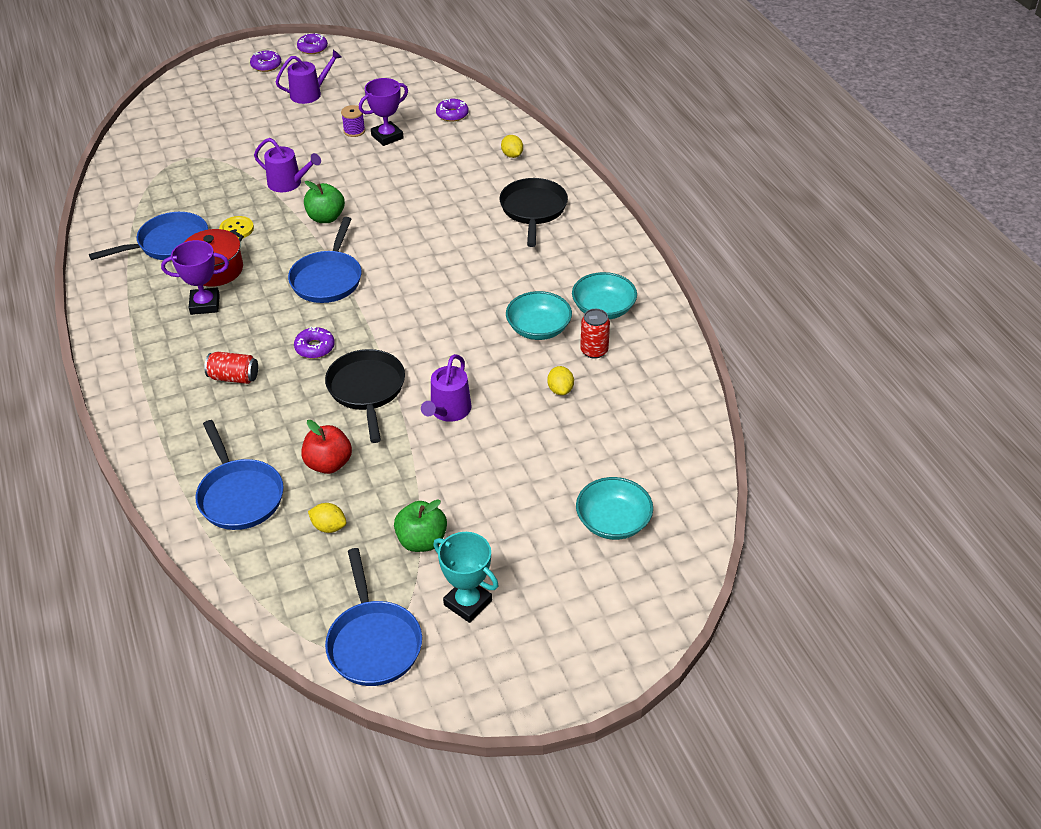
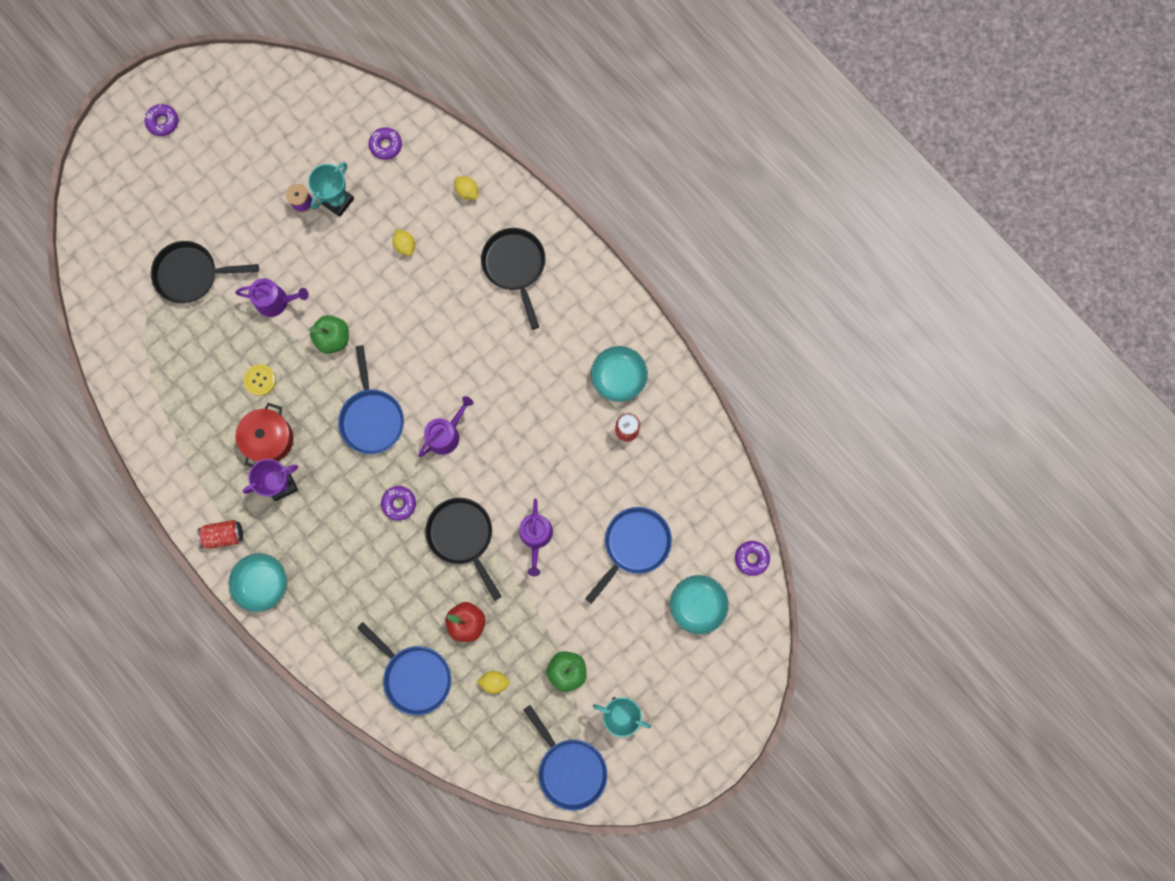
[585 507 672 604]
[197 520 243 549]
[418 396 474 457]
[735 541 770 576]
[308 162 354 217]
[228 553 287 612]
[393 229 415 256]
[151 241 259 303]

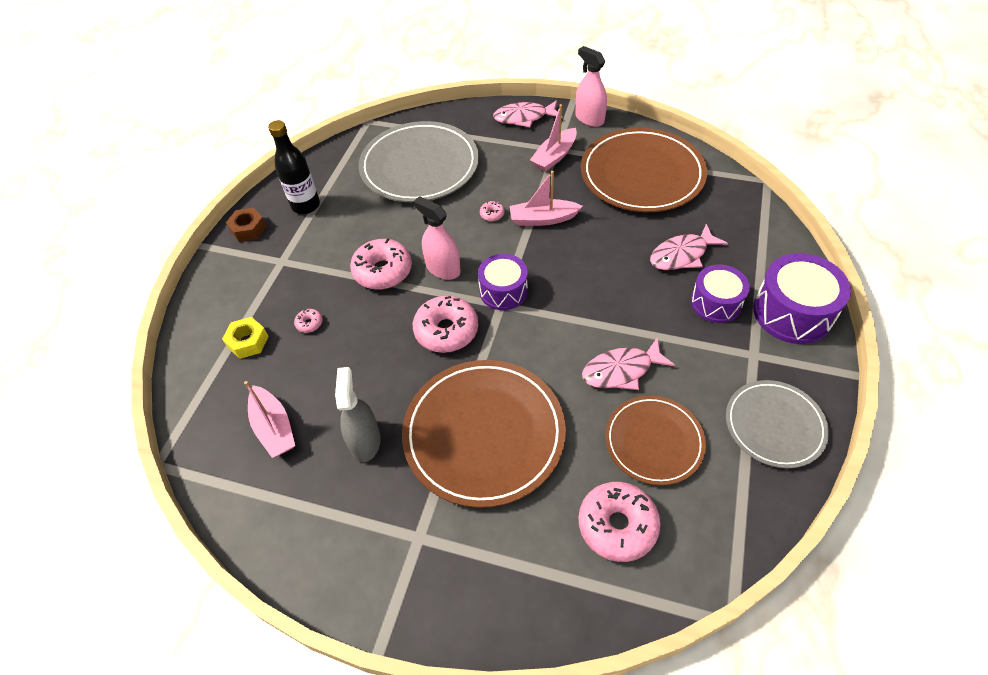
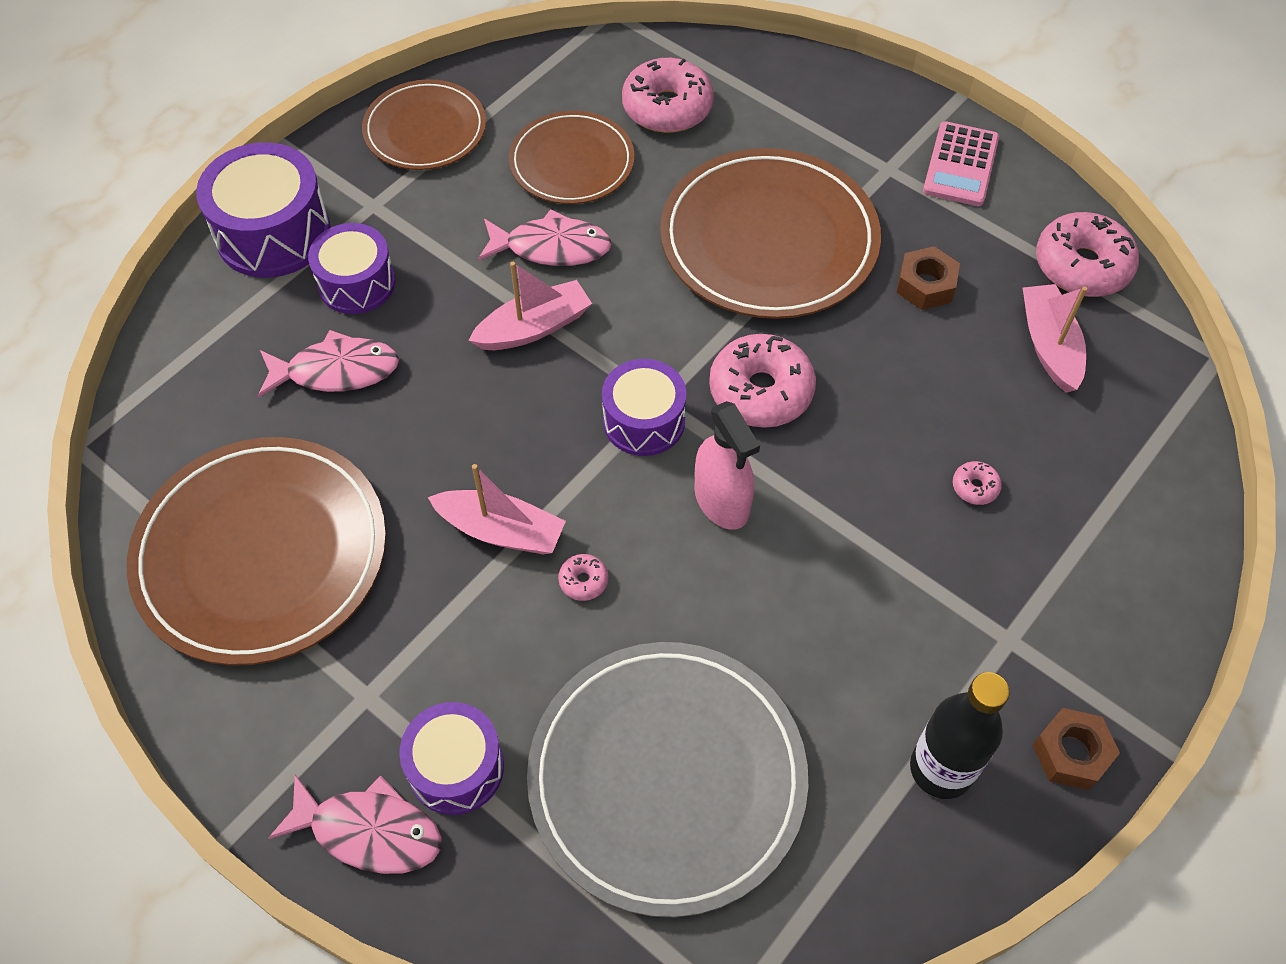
[222 317 269 359] (first image)
[896 246 960 310]
[1036 212 1139 297]
[468 262 592 350]
[575 46 607 127] (first image)
[362 79 486 170]
[399 702 504 815]
[923 121 999 206]

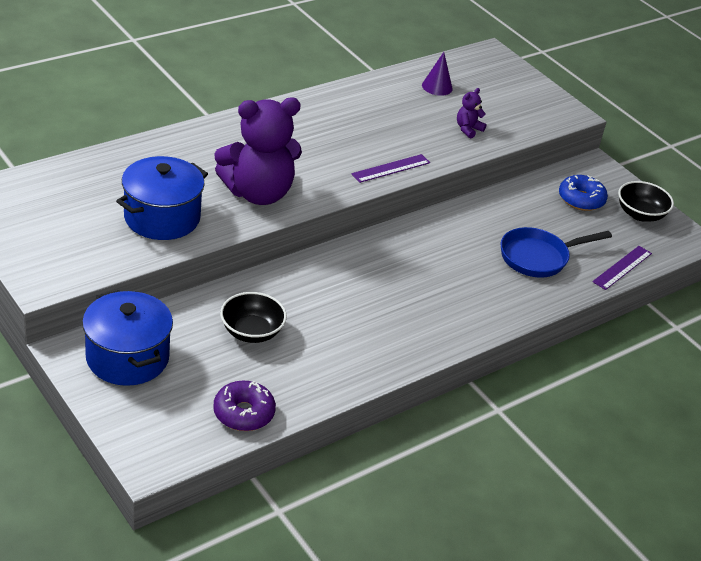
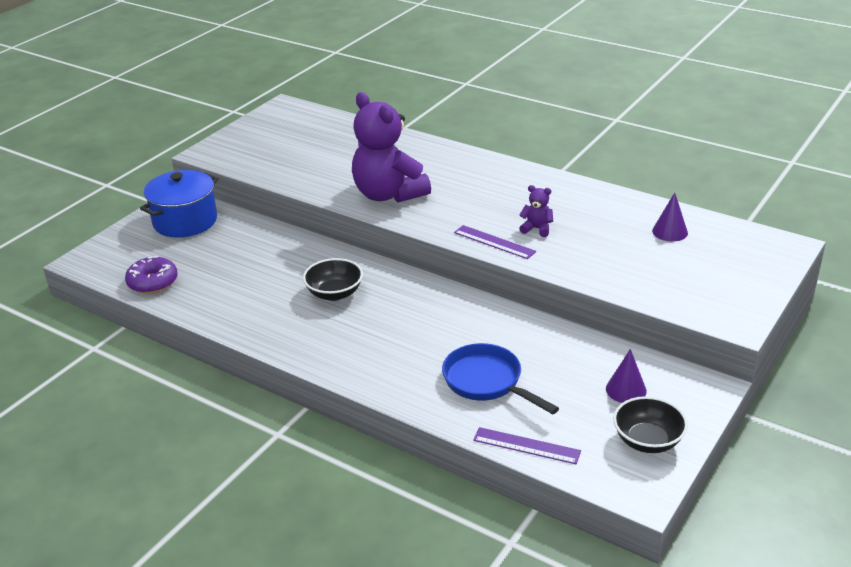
[116 156 208 240] (first image)
[303 258 363 301]
[519 185 553 237]
[606 349 647 403]

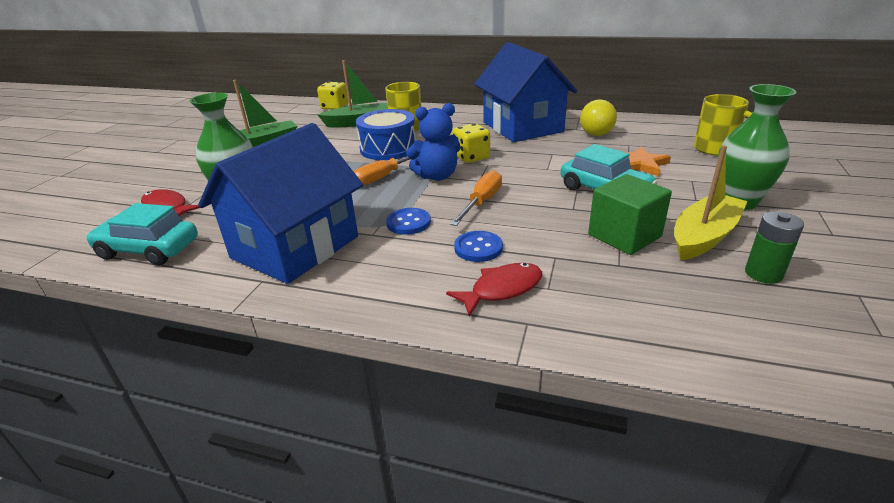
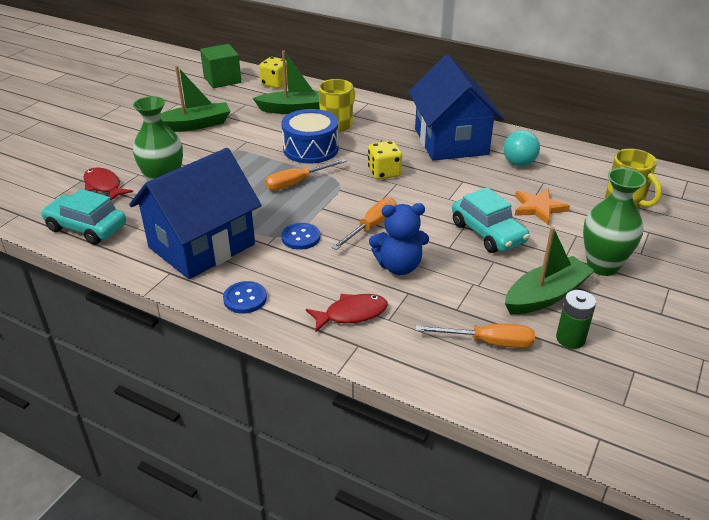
[369 203 429 275]
[223 281 267 314]
[503 130 540 166]
[200 44 241 88]
[505 227 595 315]
[415 324 535 348]

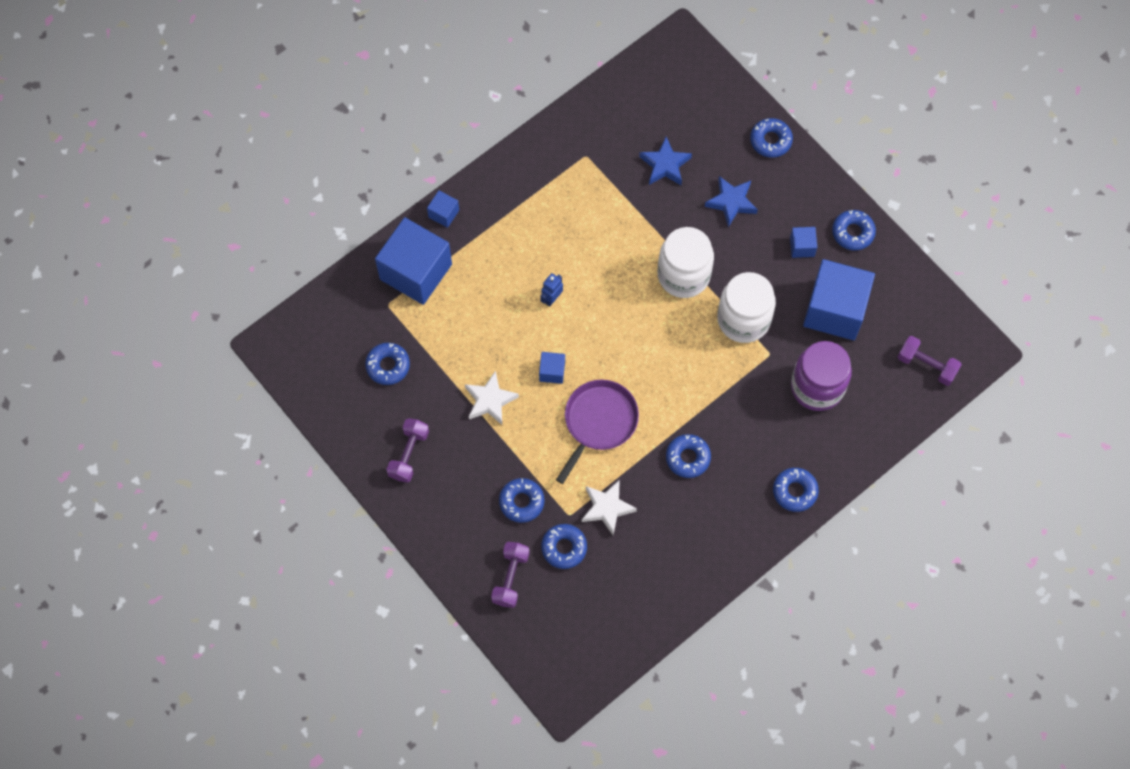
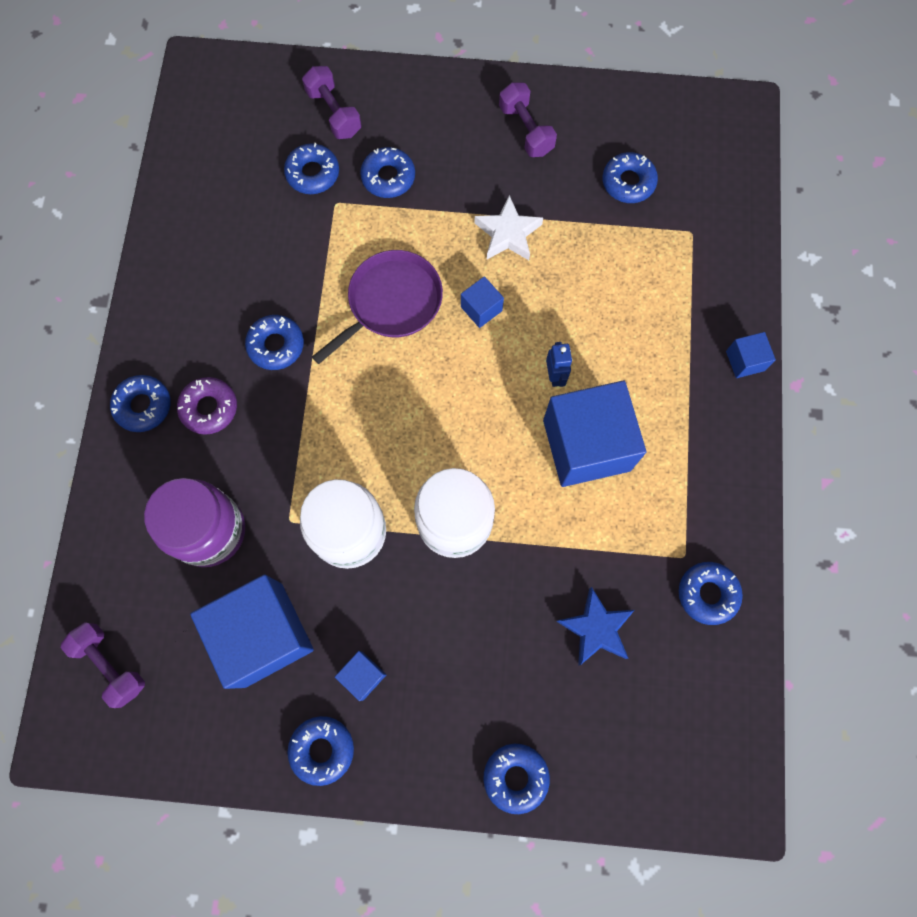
[543 381 646 487]
[312 250 443 364]
[582 480 637 535] (first image)
[705 176 758 227] (first image)
[61 622 145 708]
[177 377 237 435]
[679 562 743 625]

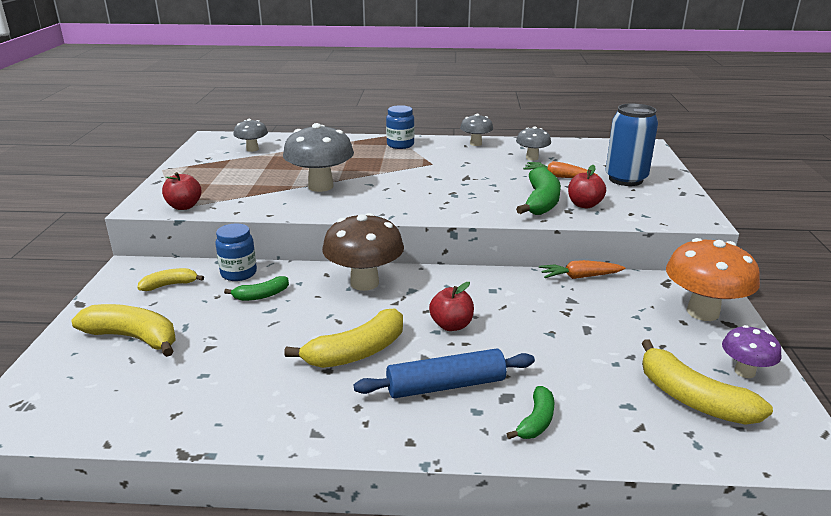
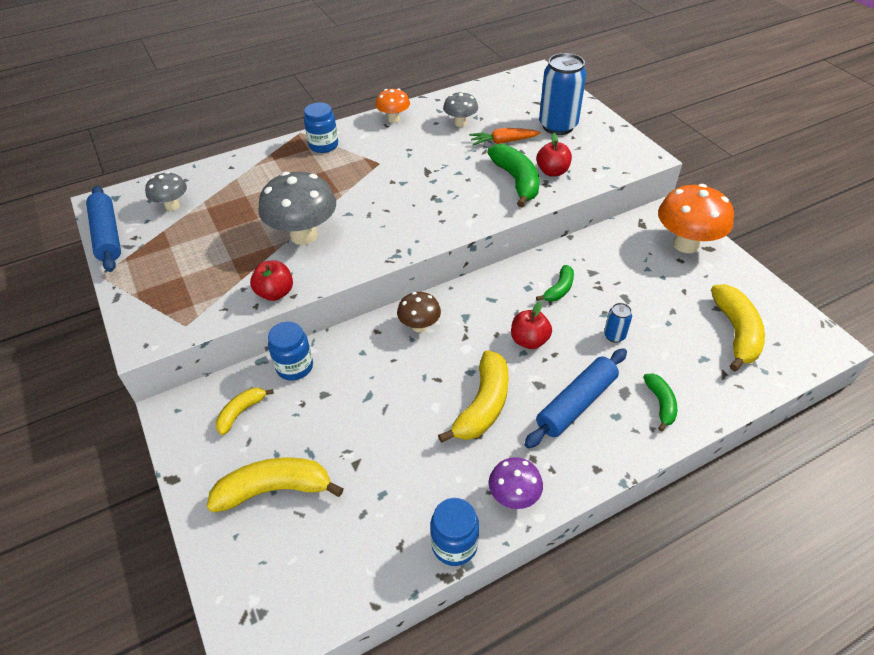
[250 261 293 301]
[536 265 574 302]
[397 292 441 332]
[375 88 410 123]
[539 260 626 279] (first image)
[711 284 765 371]
[489 457 543 509]
[86 186 121 272]
[430 498 479 566]
[604 303 632 343]

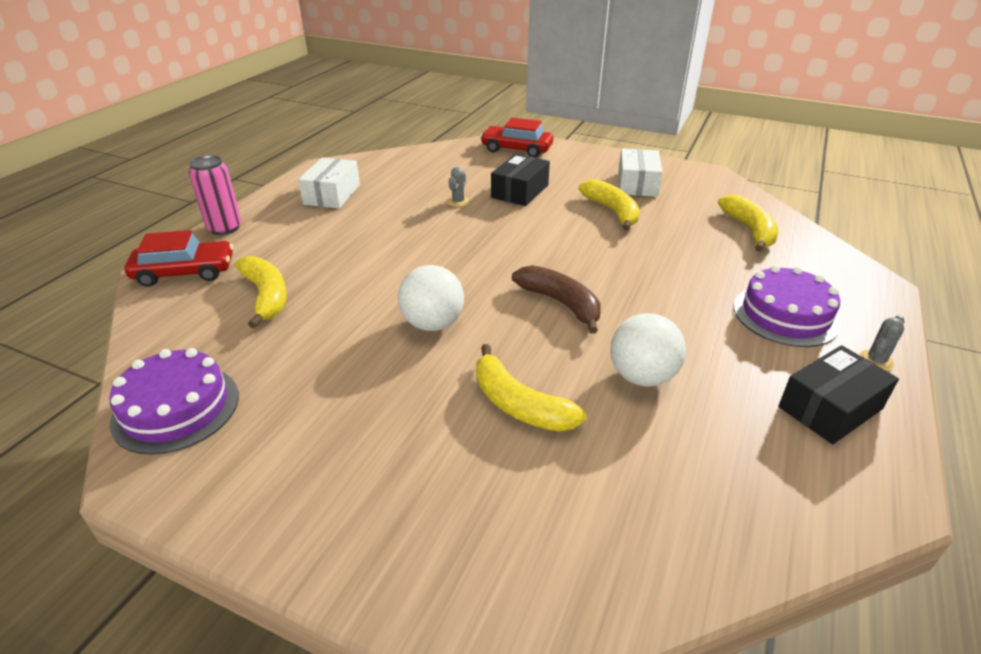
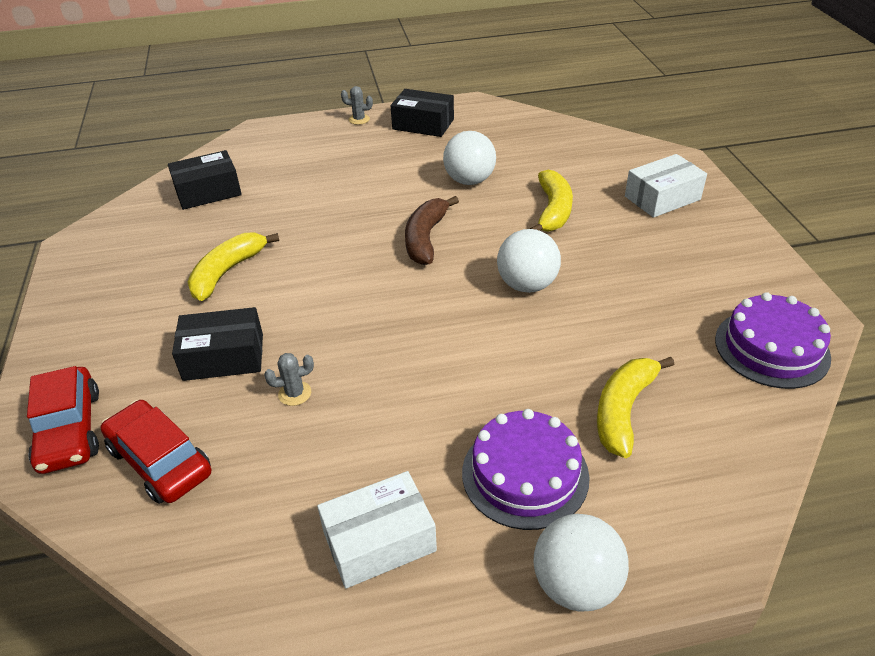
[101 400 211 504]
[533 514 629 612]
[625 154 707 218]
[168 150 242 210]
[462 409 590 530]

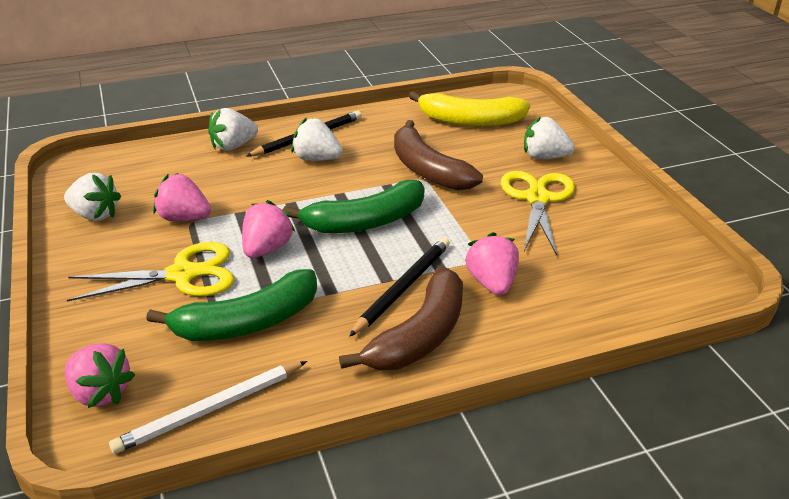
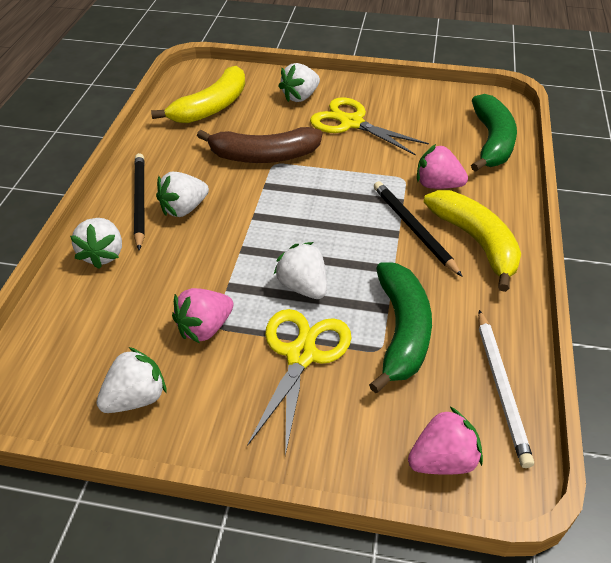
[273 242 327 299]
[471 94 517 172]
[424 190 521 292]

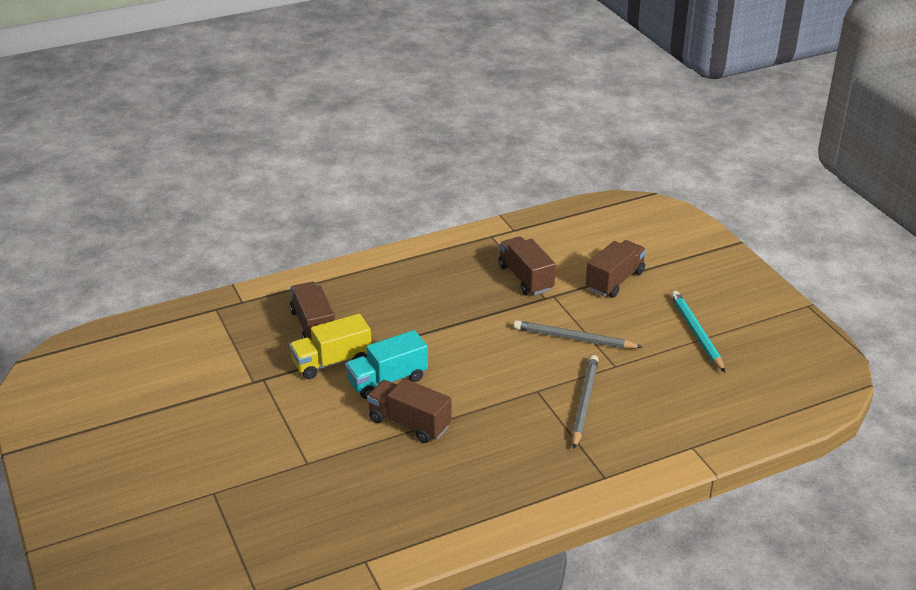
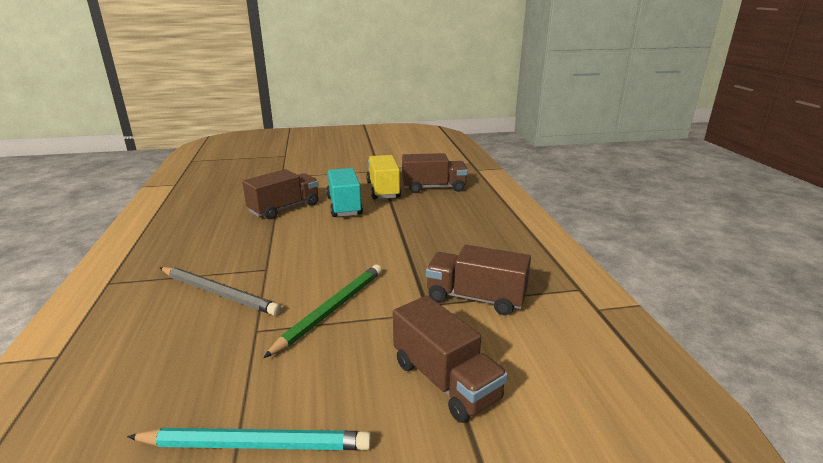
[426 245 531 315]
[263 265 382 358]

